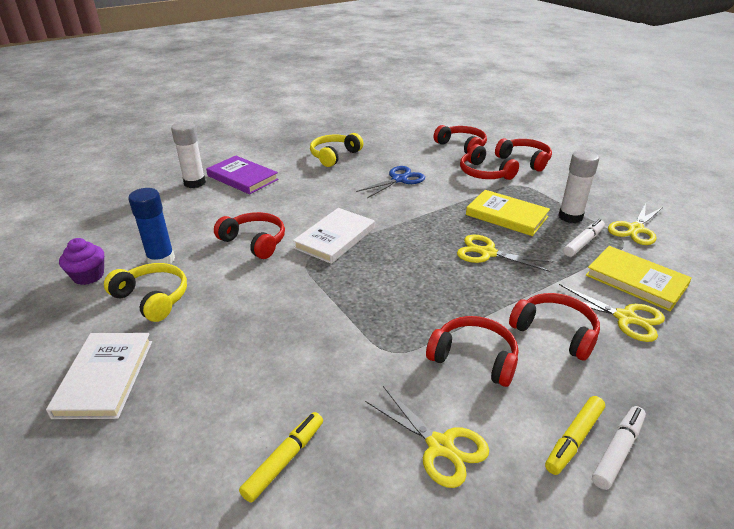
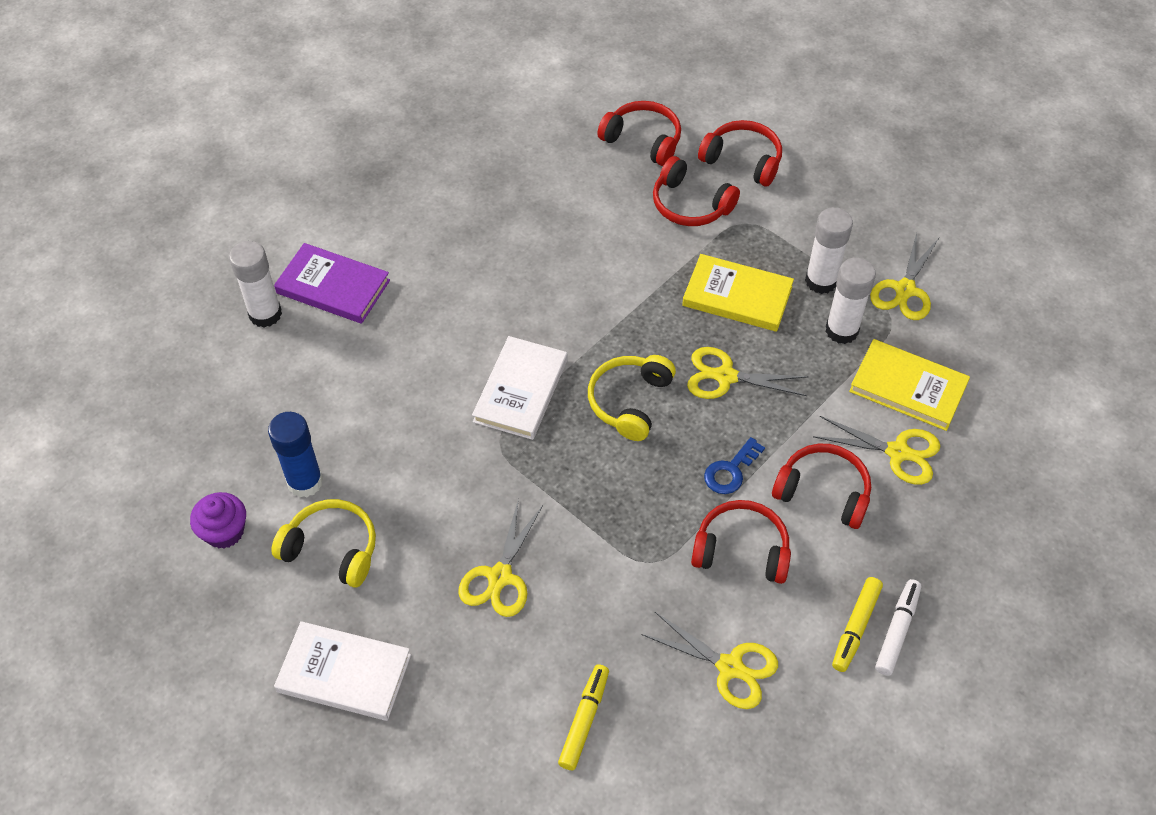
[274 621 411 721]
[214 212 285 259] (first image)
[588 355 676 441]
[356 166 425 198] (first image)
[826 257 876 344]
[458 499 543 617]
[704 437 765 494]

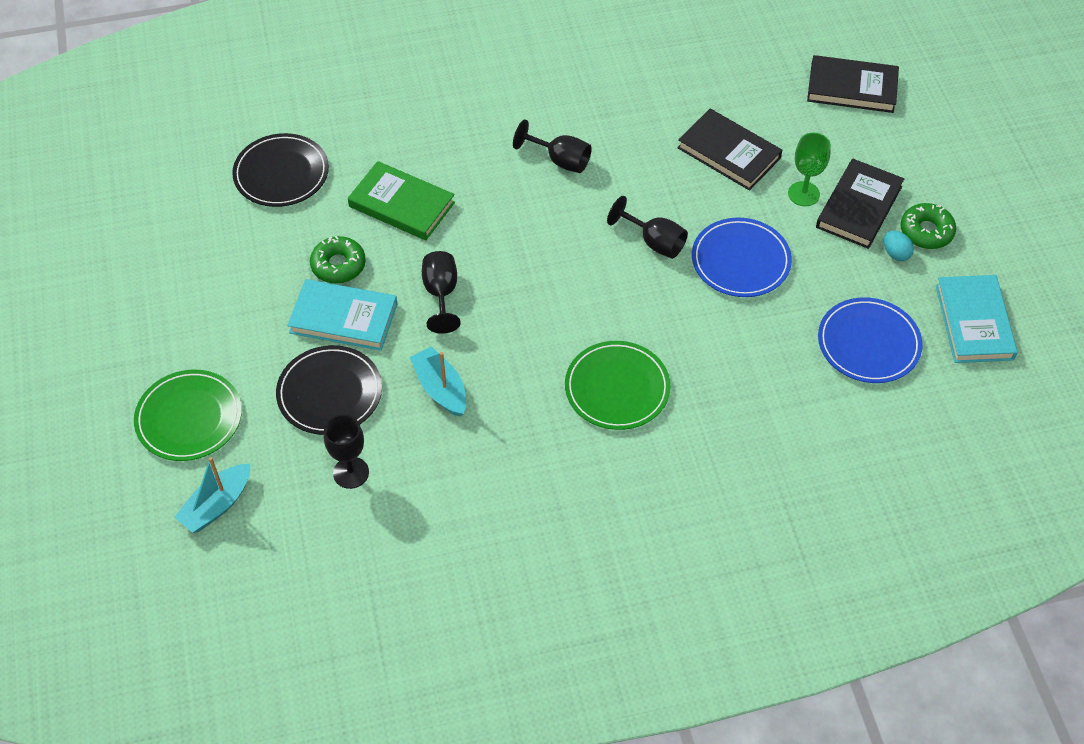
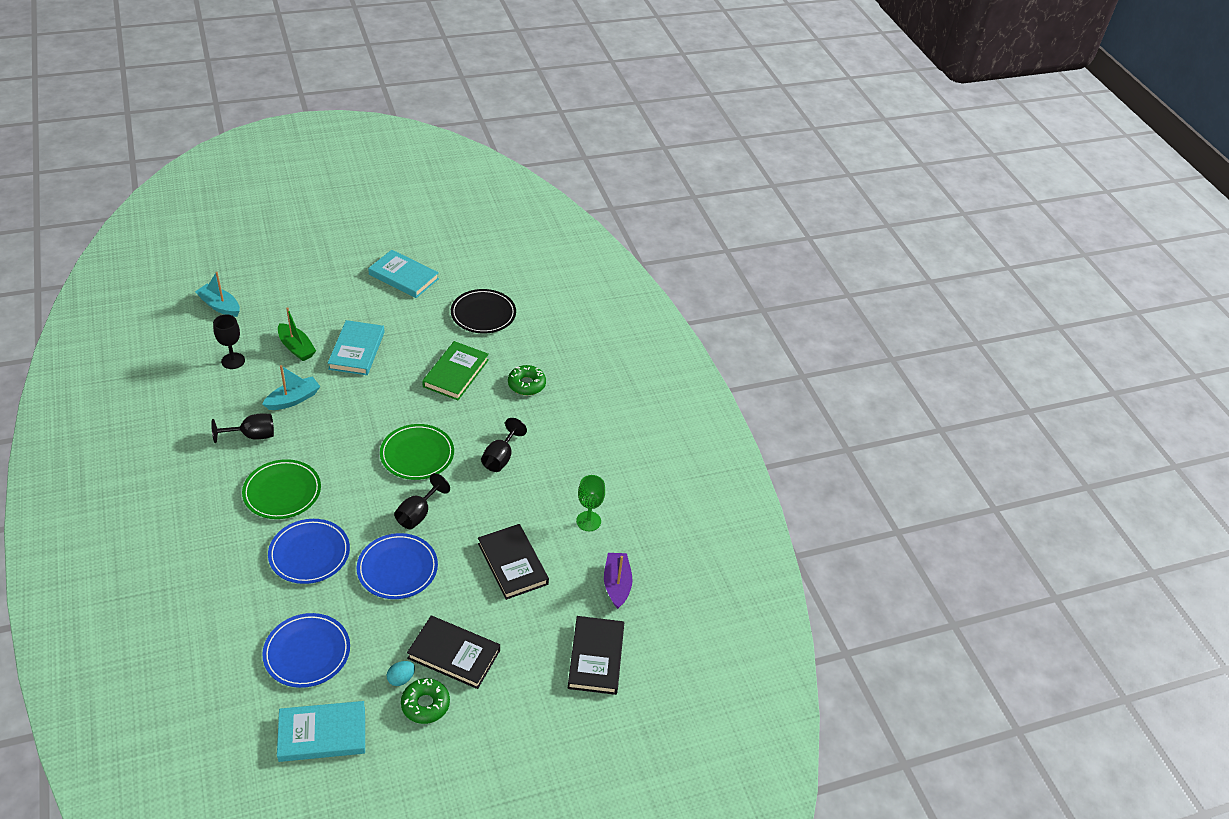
[380 424 454 480]
[278 307 316 361]
[508 365 546 395]
[211 414 274 443]
[478 524 549 600]
[576 475 605 531]
[268 519 350 584]
[368 250 439 298]
[604 553 633 609]

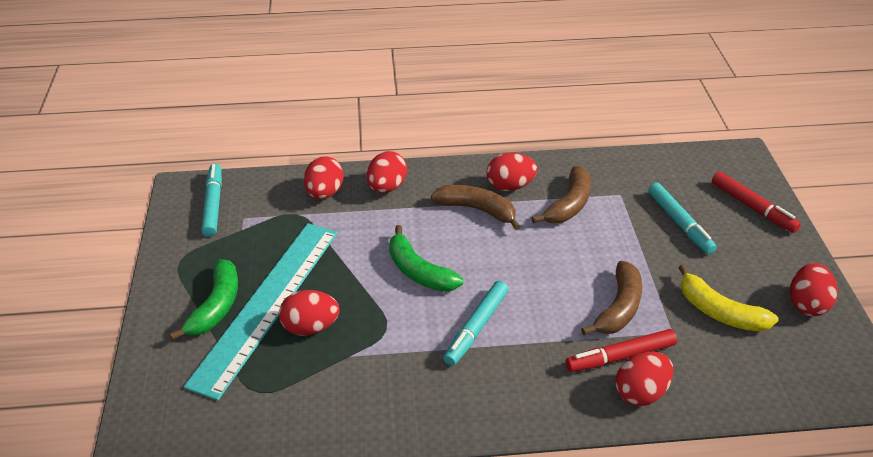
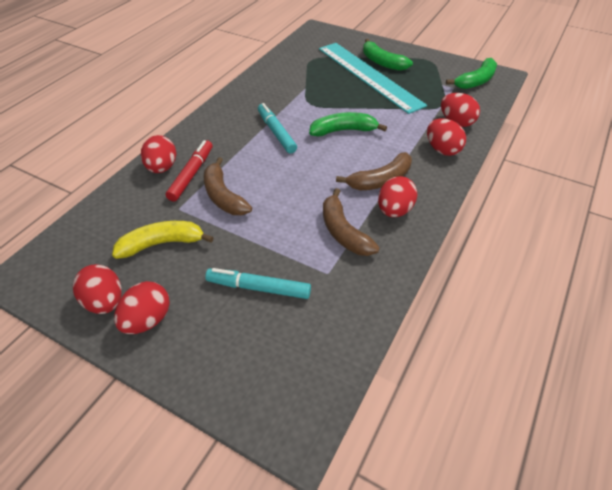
[446 58 497 89]
[114 281 170 334]
[712 172 801 233] (first image)

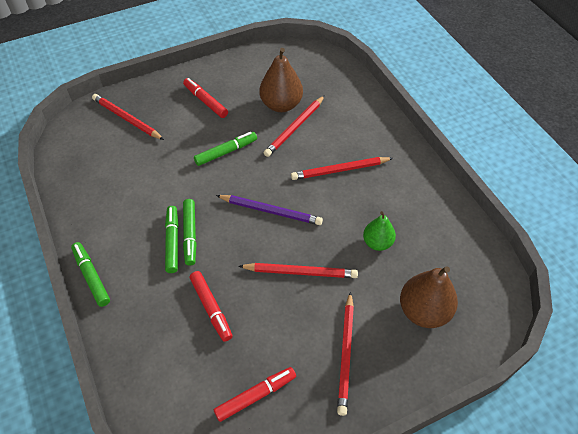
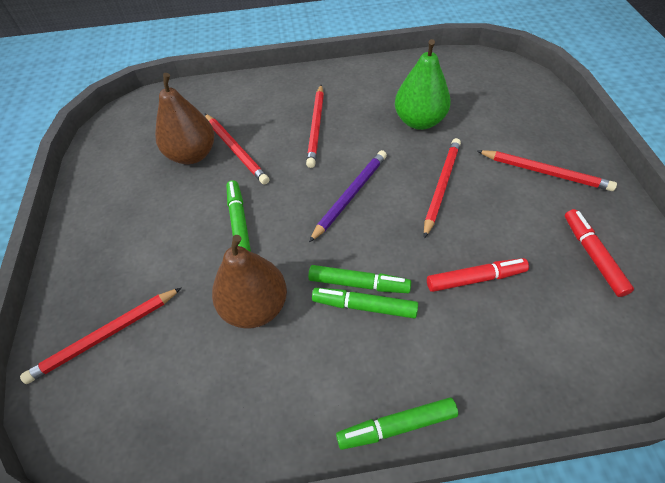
[183 78 228 118] (first image)
[395 39 451 130]
[212 235 287 329]

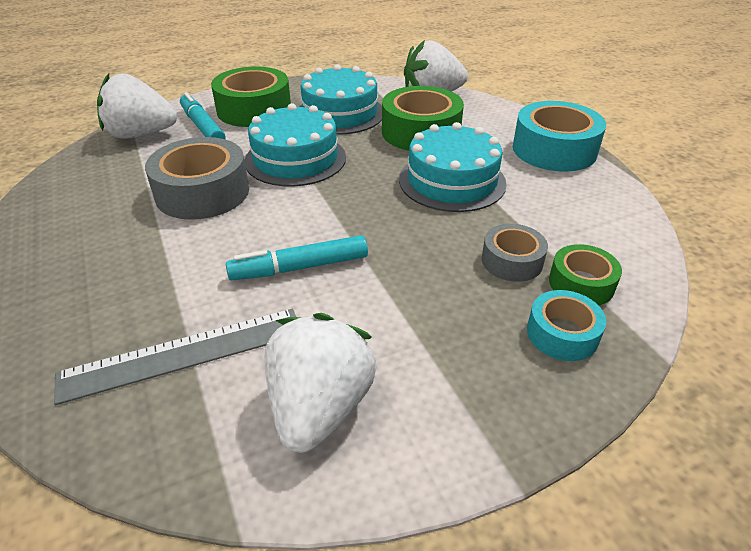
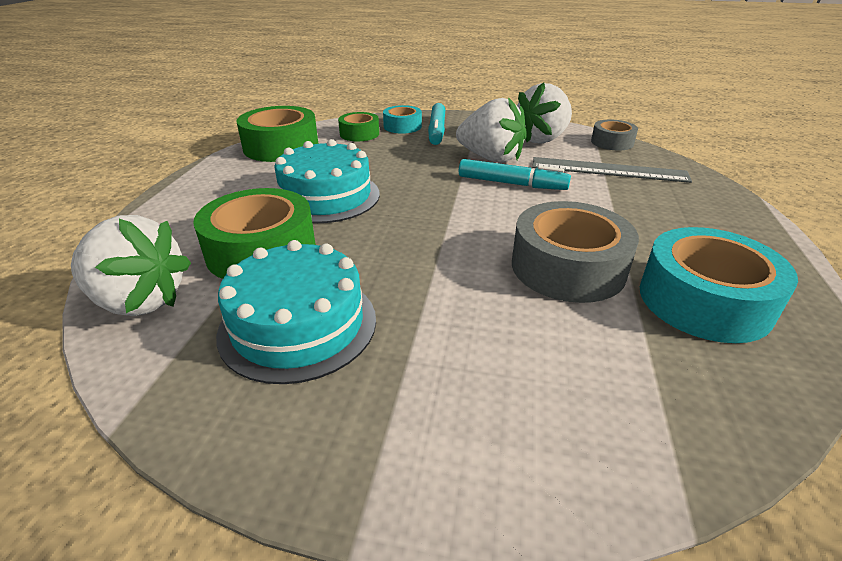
[456 97 527 163]
[428 103 445 145]
[236 106 318 162]
[245 103 346 187] (first image)
[591 120 638 150]
[640 227 798 343]

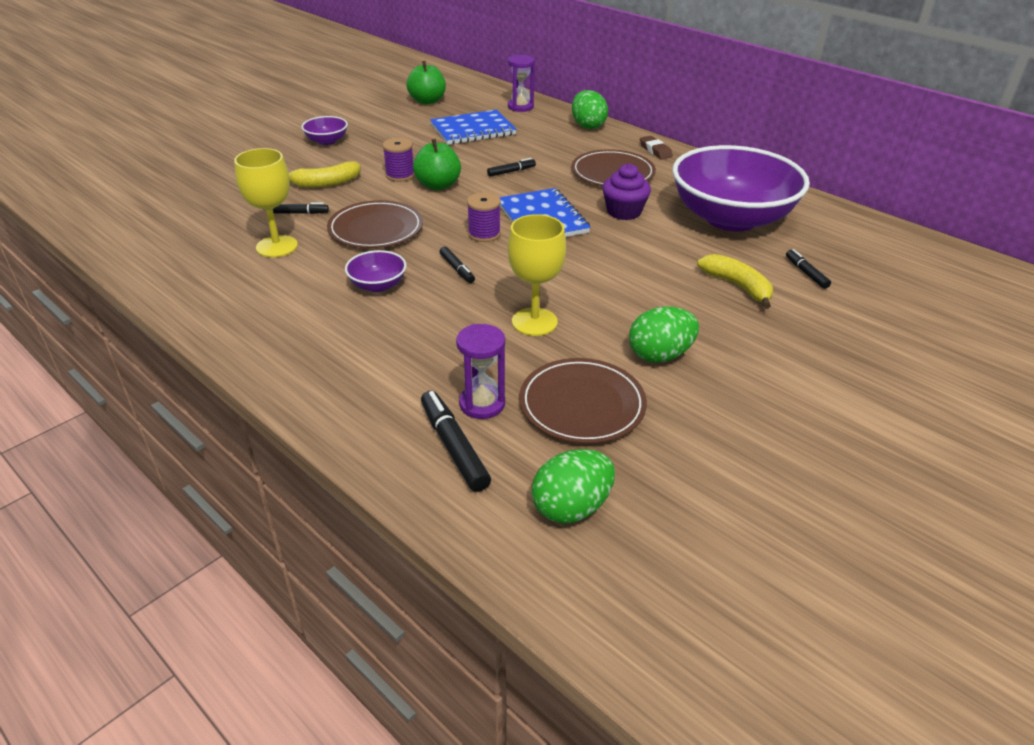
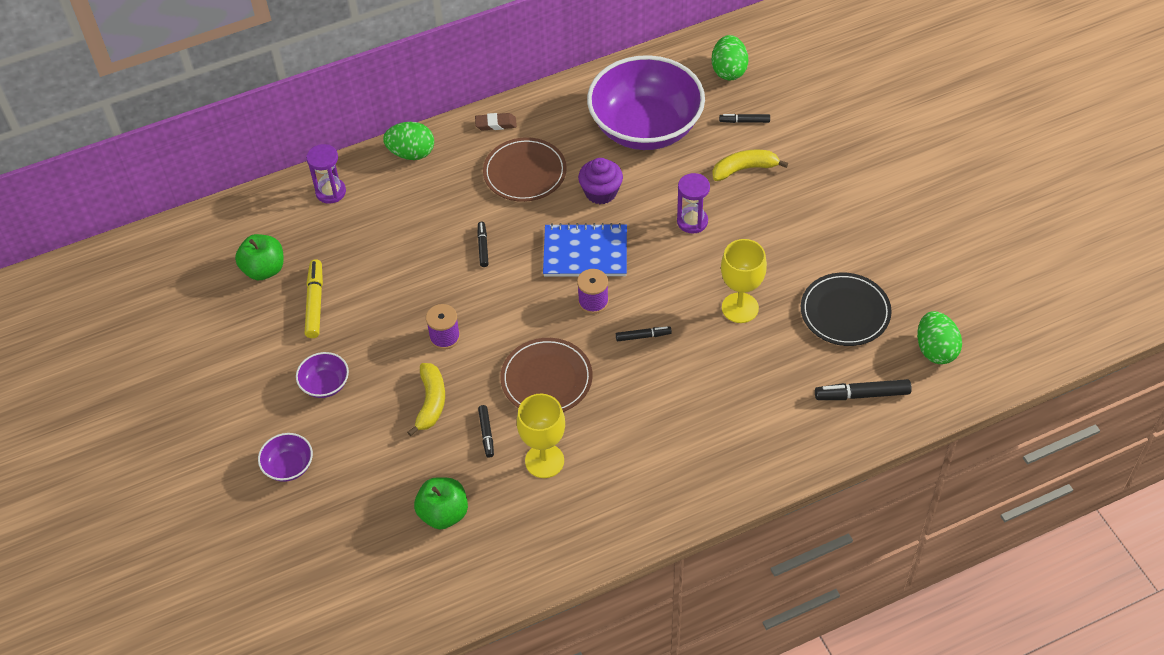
[478 405 494 458]
[258 433 313 482]
[414 477 468 529]
[430 110 517 145] (first image)
[677 173 710 234]
[801 273 892 346]
[712 35 748 81]
[305 259 323 338]

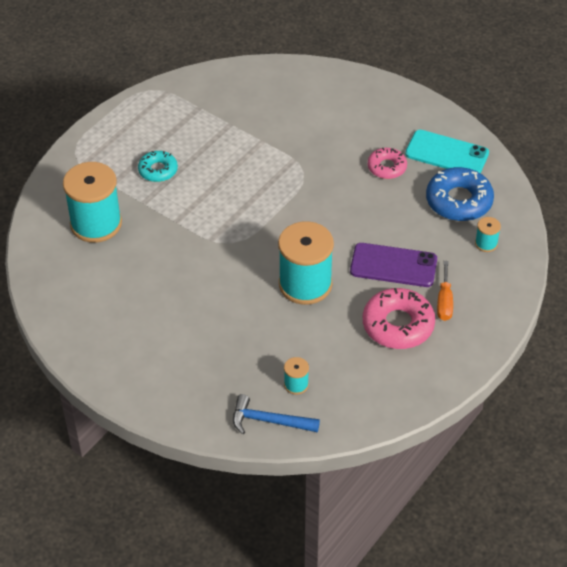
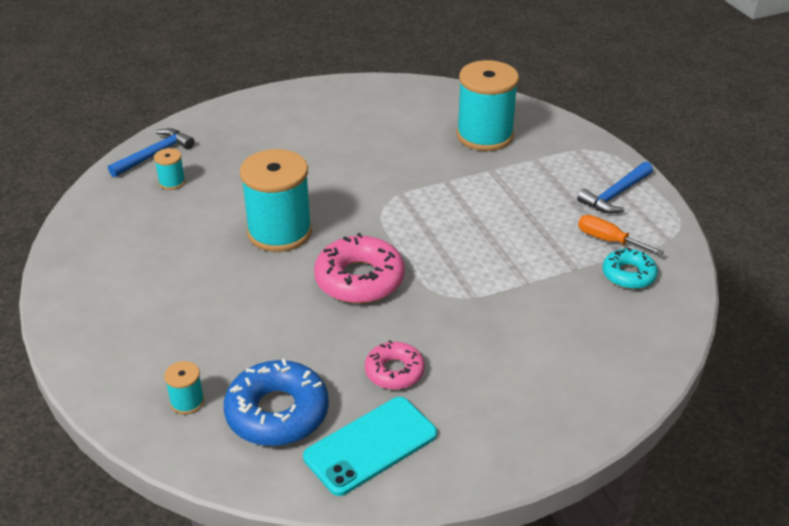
[603 247 658 289]
[350 243 437 287] (first image)
[314 233 405 304]
[578 215 664 255]
[577 161 653 213]

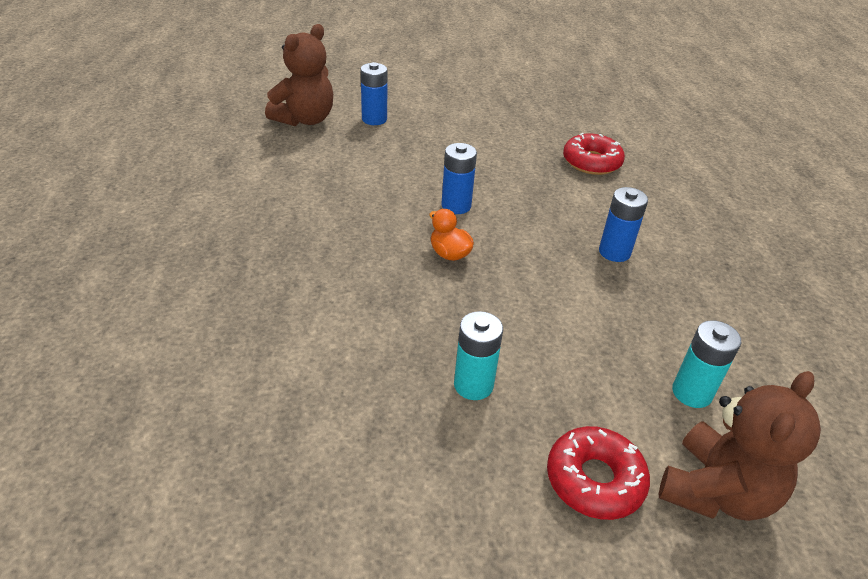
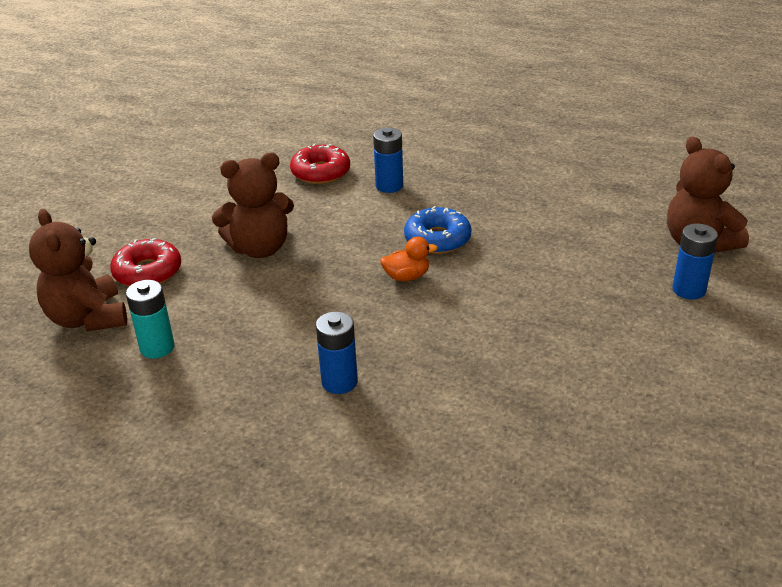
[373 128 403 193]
[212 153 294 258]
[290 143 350 184]
[404 206 471 254]

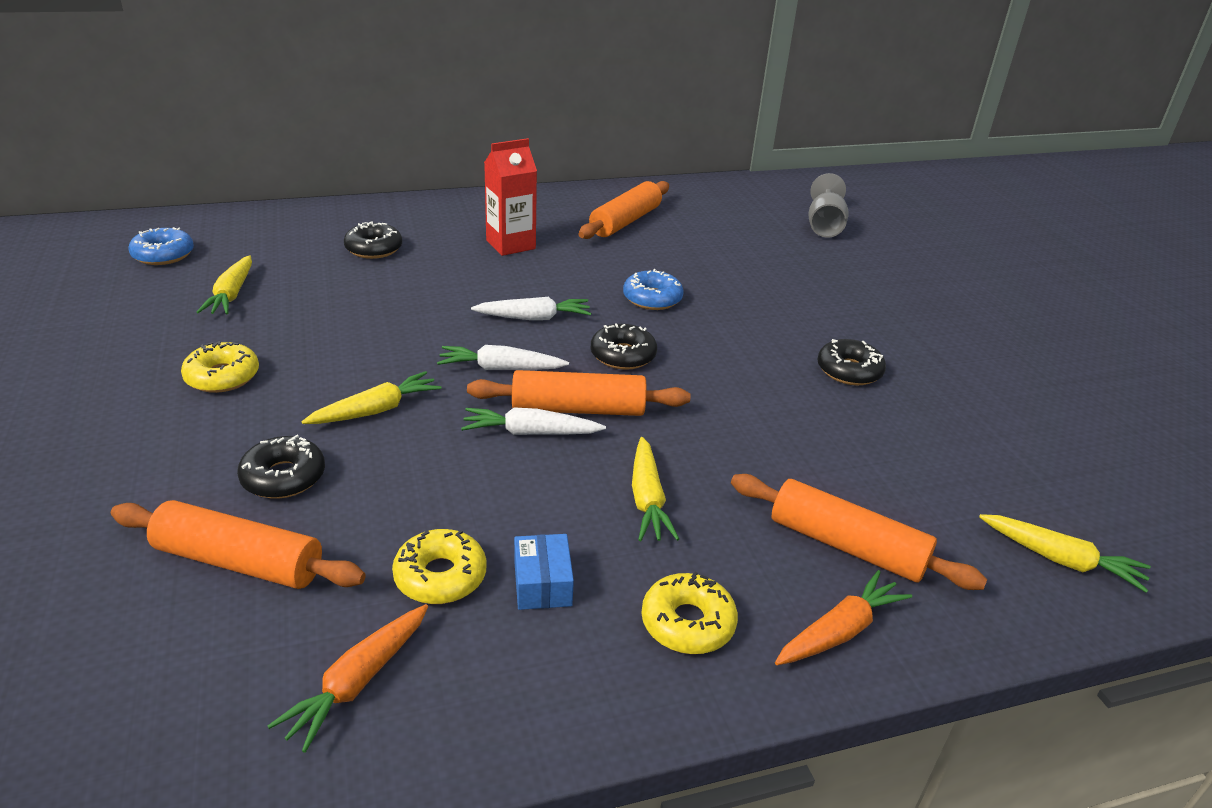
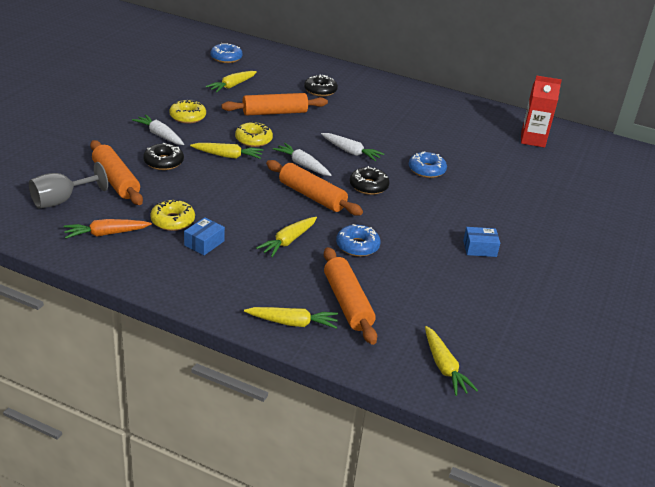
[132 114 184 145]
[521 75 562 148]
[222 93 328 116]
[235 122 273 147]
[244 307 338 329]
[29 162 108 208]
[463 227 500 257]
[336 224 381 257]

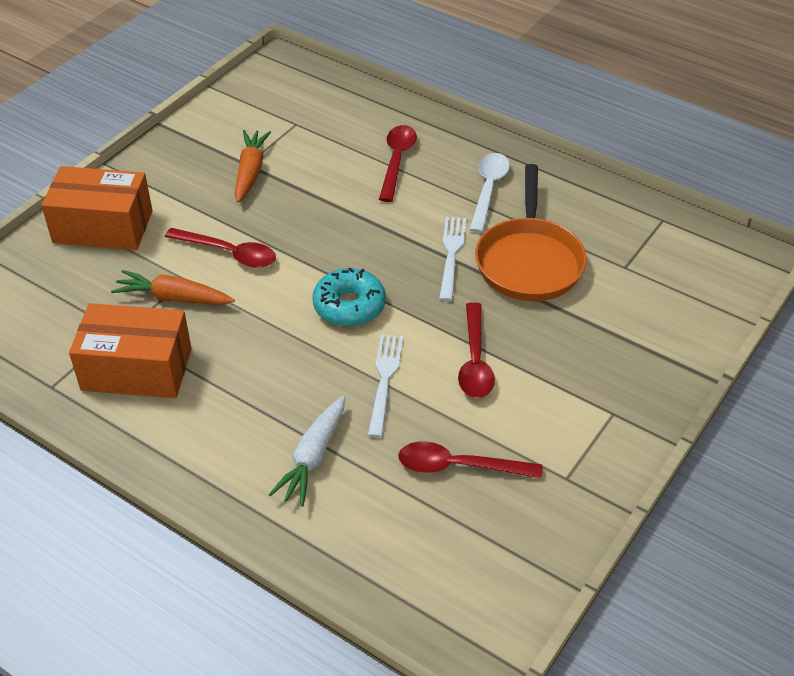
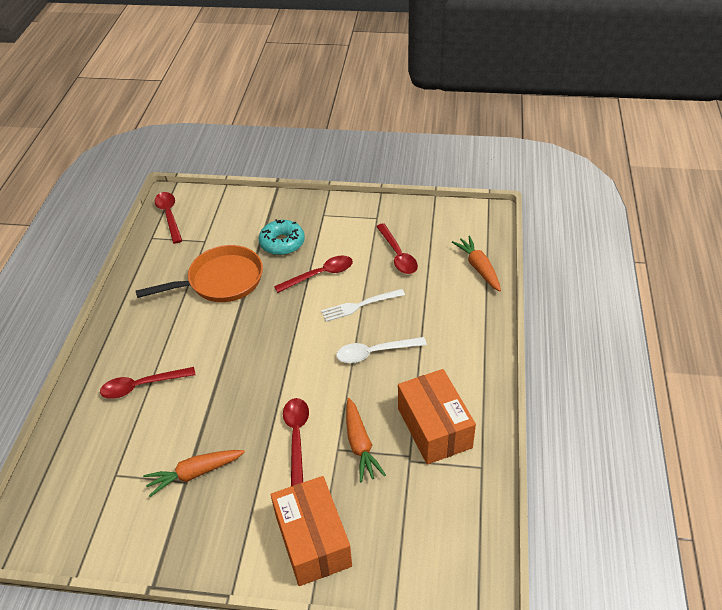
[268 396 345 507] (first image)
[259 219 305 255]
[439 217 466 301] (first image)
[336 337 427 363]
[154 192 182 244]
[452 235 501 292]

